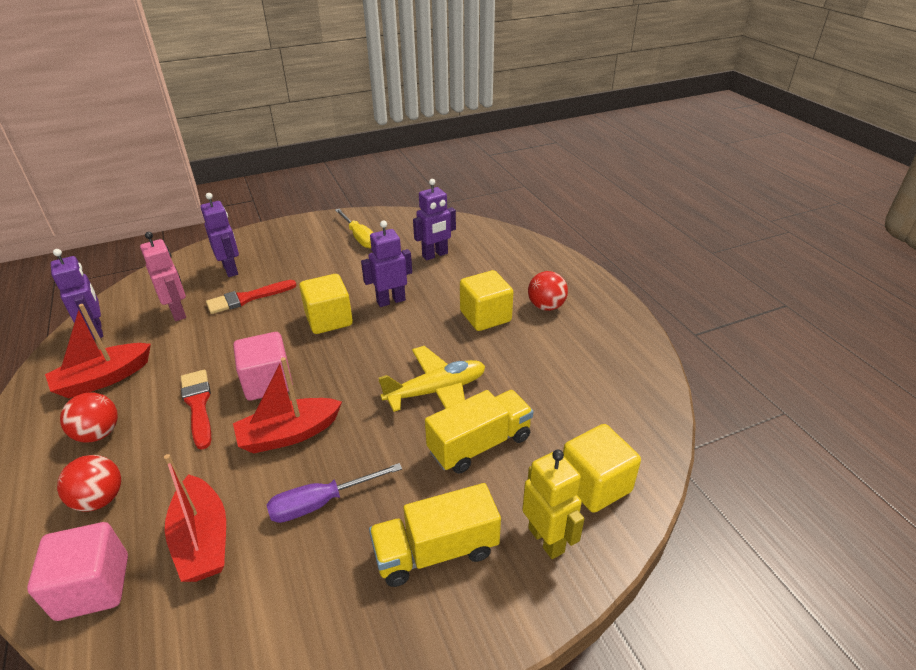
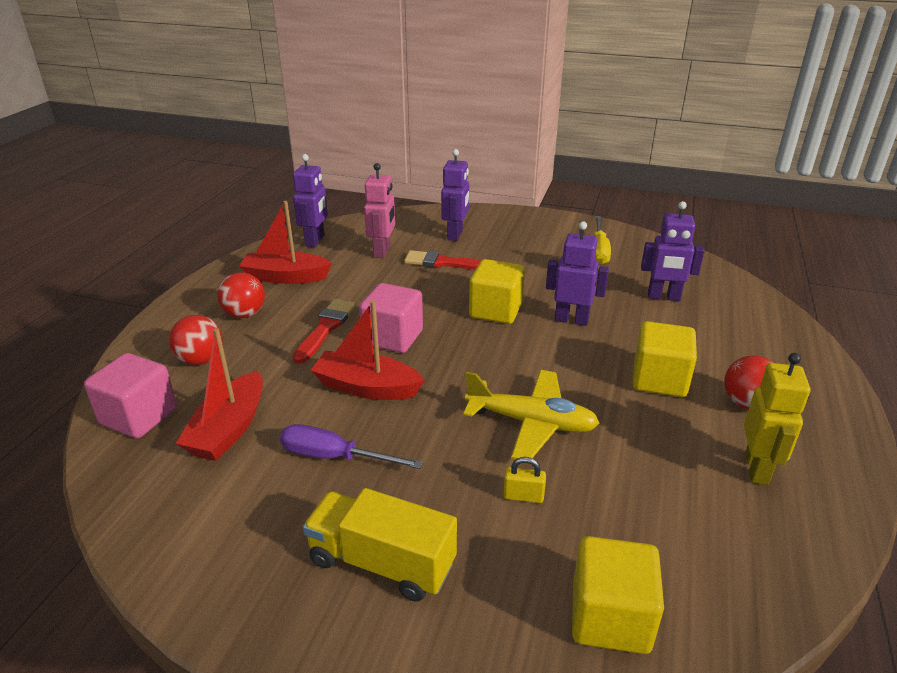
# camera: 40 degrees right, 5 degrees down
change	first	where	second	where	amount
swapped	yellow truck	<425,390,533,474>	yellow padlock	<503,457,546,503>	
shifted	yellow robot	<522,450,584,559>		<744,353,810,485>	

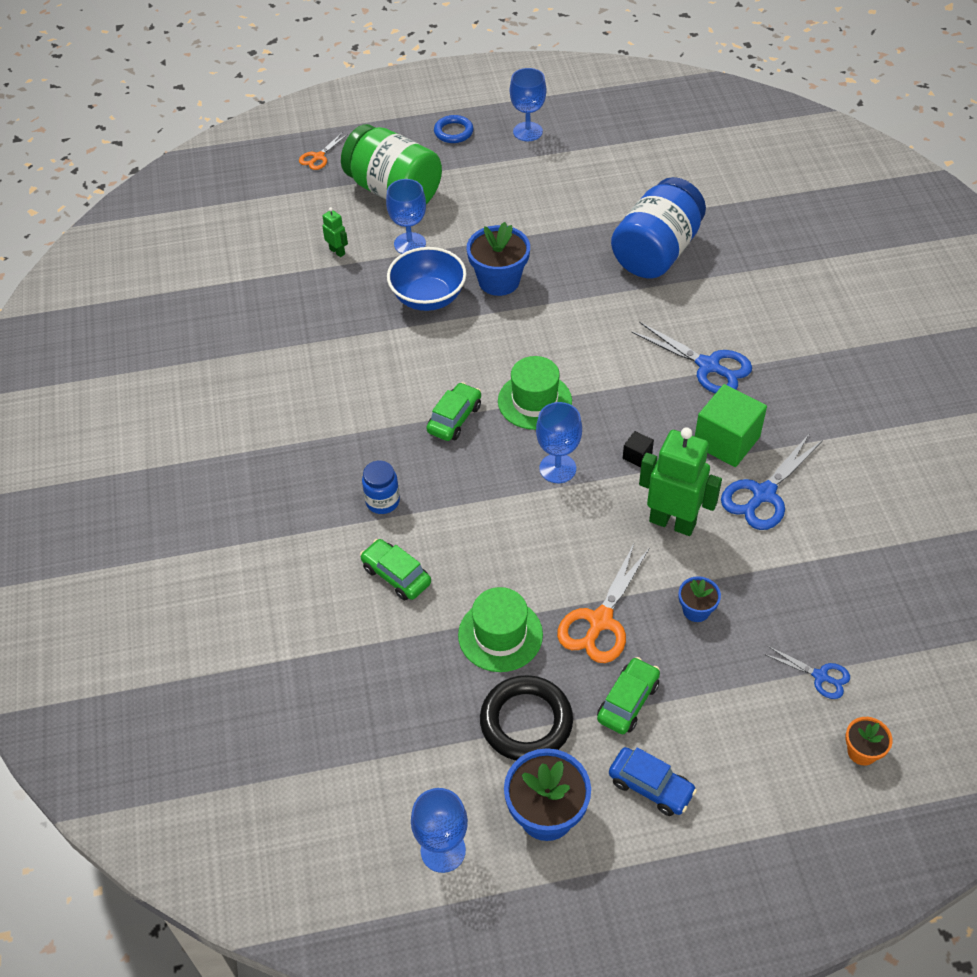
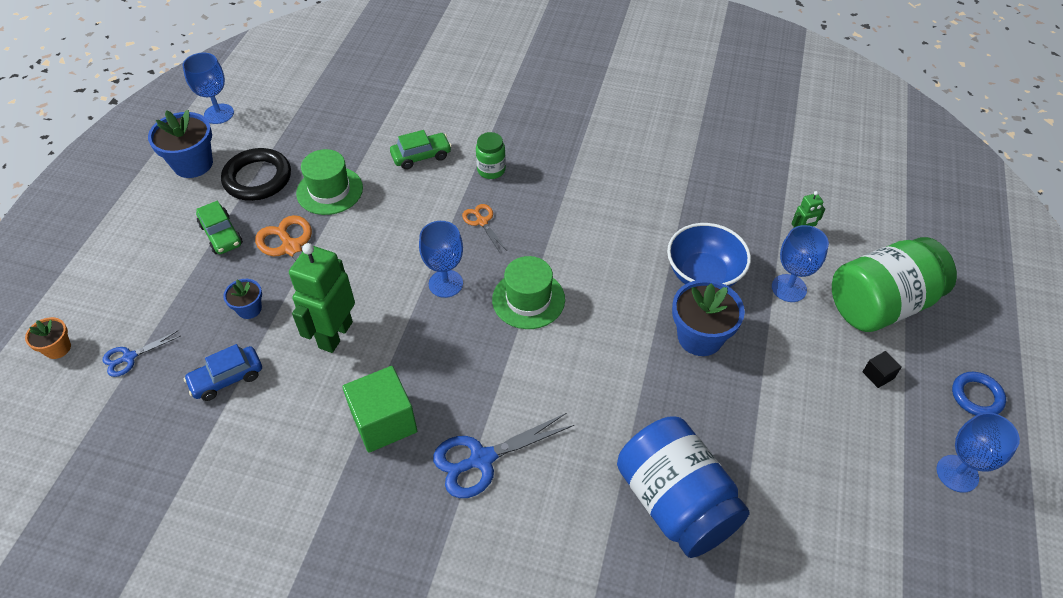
# camera: 115 degrees right, 0 degrees up
change	first	where	second	where	amount
shifted	orange scissors	<299,133,348,170>		<462,204,506,253>	
gone	green car	<426,382,481,441>			
rotated	green robot	<639,427,722,536>		<289,243,355,353>	150 degrees clockwise
shifted	black cube	<623,431,654,467>		<863,351,902,388>	
gone	blue scissors	<721,433,823,530>			
repainted	blue jar	<362,460,400,514>	green jar	<476,132,506,179>	
shifted	blue car	<609,747,697,816>		<184,344,262,401>	

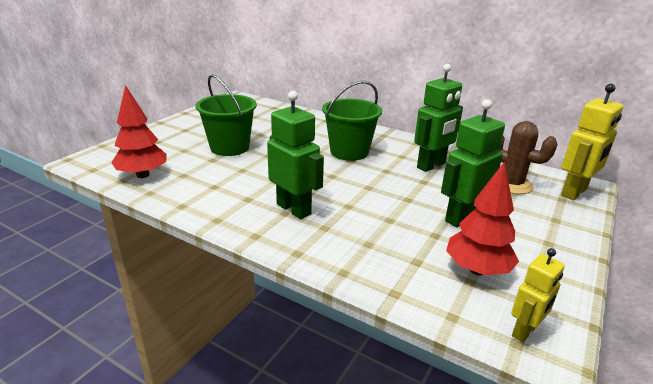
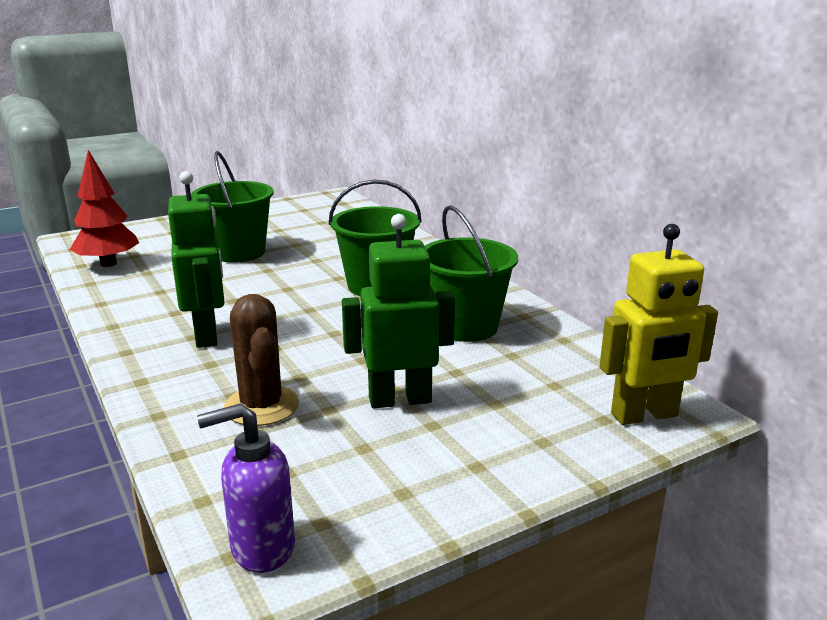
# camera: 30 degrees right, 5 degrees down
change	first	where	second	where	amount
swapped	green robot	<414,64,463,172>	green bucket	<425,205,518,342>	
shifted	brown cactus	<498,121,558,194>		<224,294,299,426>	
gone	red tree	<446,161,519,275>			
swapped	yellow robot	<511,248,565,342>	purple soap dispenser	<197,403,295,573>	

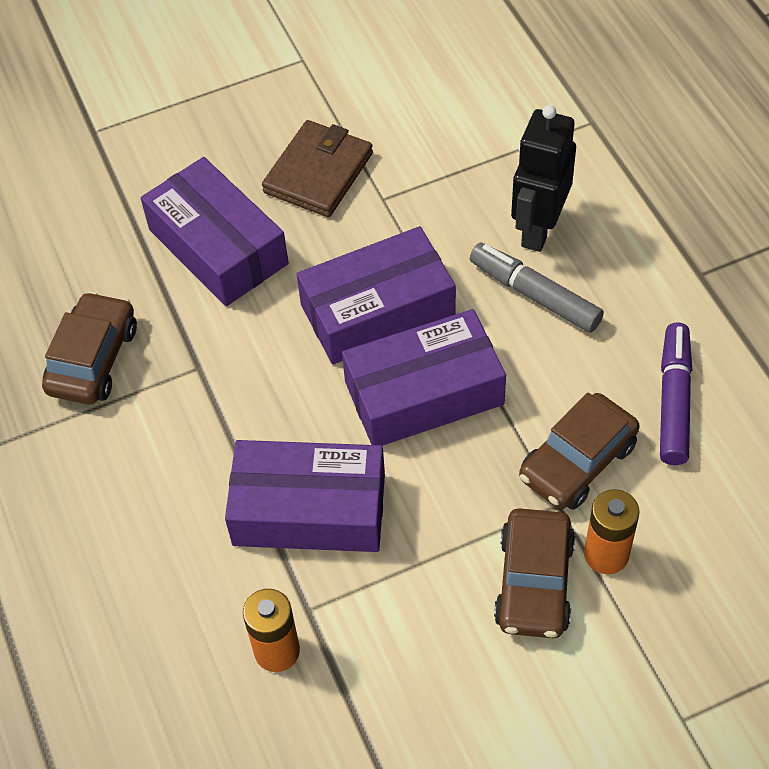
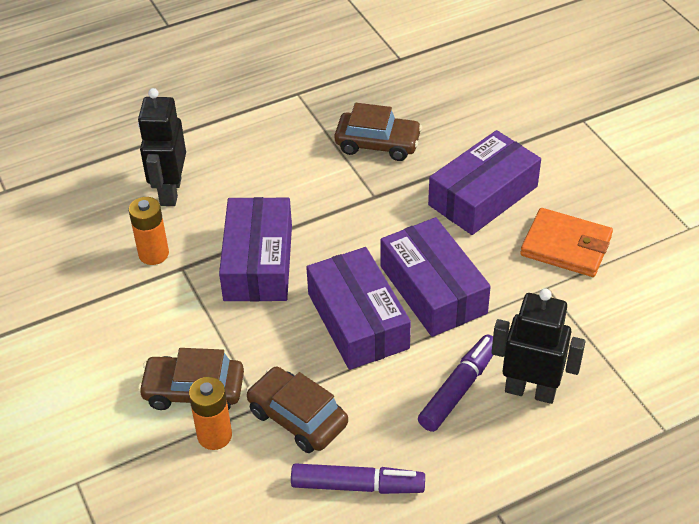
# camera: 85 degrees right, 10 degrees down
change	first	where	second	where	amount
repainted	brown wallet	<262,120,373,217>	orange wallet	<520,208,613,277>	
repainted	grey marker	<470,242,604,333>	purple marker	<418,335,493,432>	
new			black robot	<138,88,186,206>	

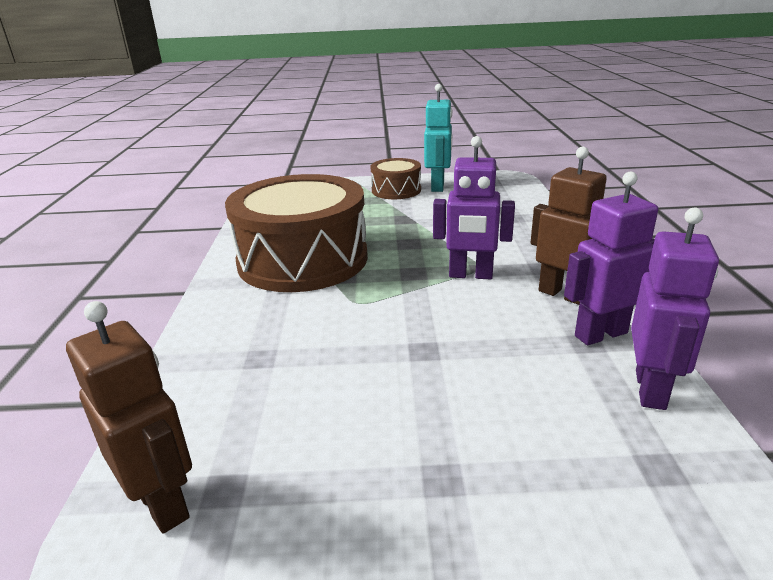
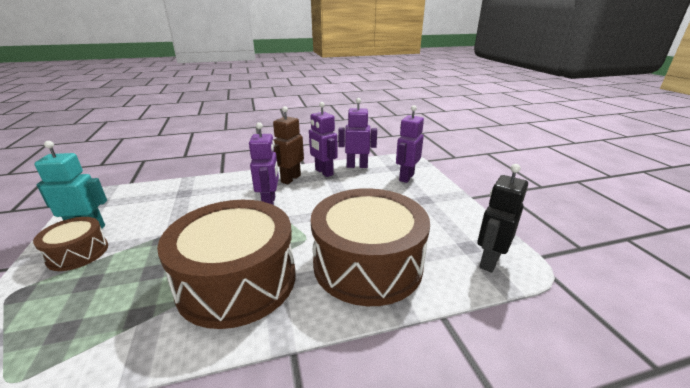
# camera: 105 degrees left, 0 degrees up
change	first	where	second	where	amount
repainted	brown robot	<66,301,192,533>	black robot	<477,164,528,273>	
new			purple robot	<396,105,424,183>	
new			brown drum	<311,188,430,306>	

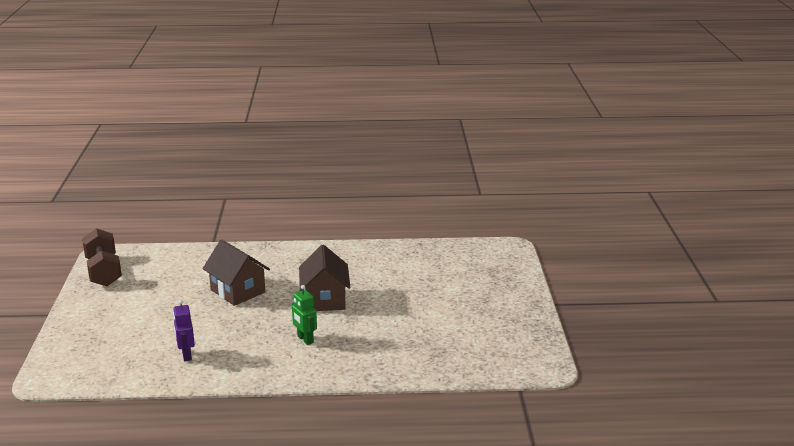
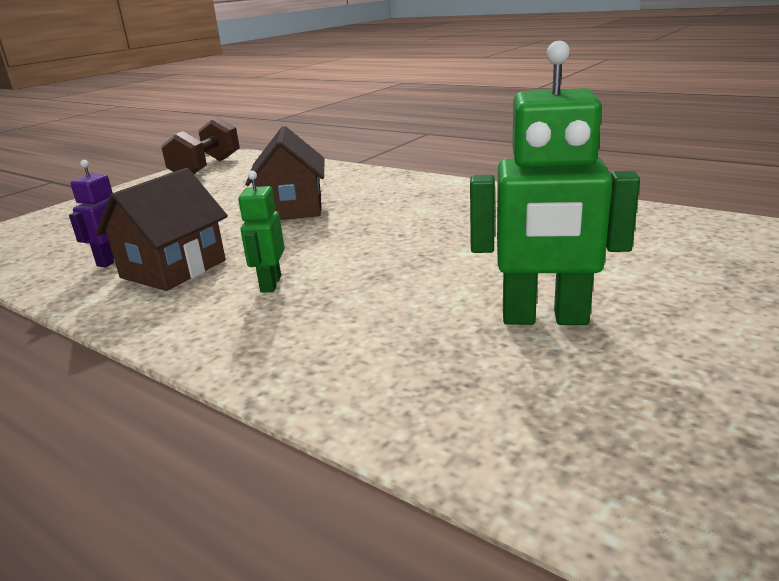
# camera: 40 degrees right, 0 degrees up
change	first	where	second	where	amount
shifted	brown house	<299,245,351,311>		<95,168,228,291>	
new			green robot	<470,41,640,325>	

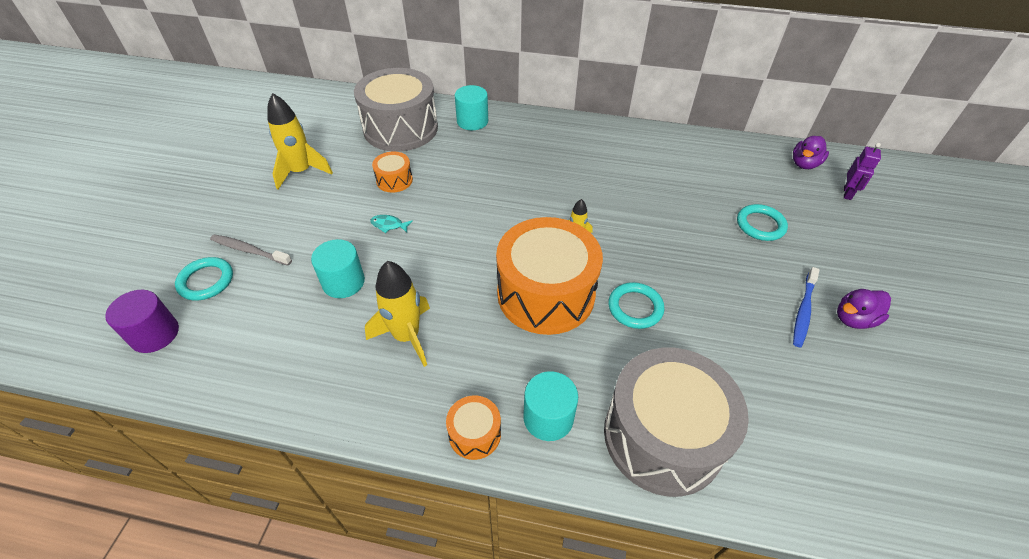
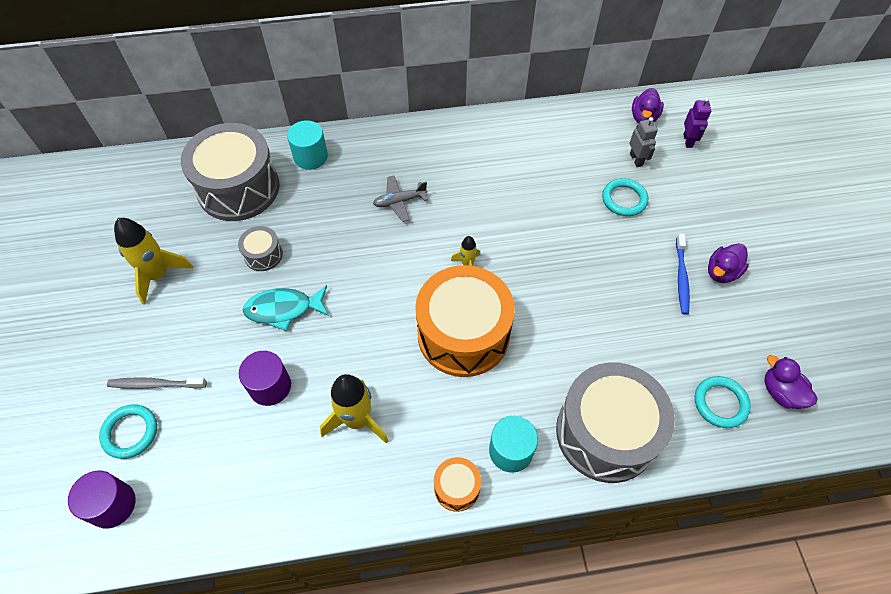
# camera: 20 degrees left, 10 degrees up
change	first	where	second	where	amount
repainted	orange drum	<372,151,413,192>	grey drum	<238,226,283,271>	
scaled	turquoise fish	<370,215,413,233>		<243,285,329,331>	x1.97
repainted	turquoise cylinder	<311,239,365,298>	purple cylinder	<239,351,291,406>	
shifted	turquoise ring	<608,282,664,329>		<695,376,751,428>	
new			grey robot	<630,117,658,167>	
new			grey plane	<373,176,428,222>	
new			purple duck	<764,355,817,409>	

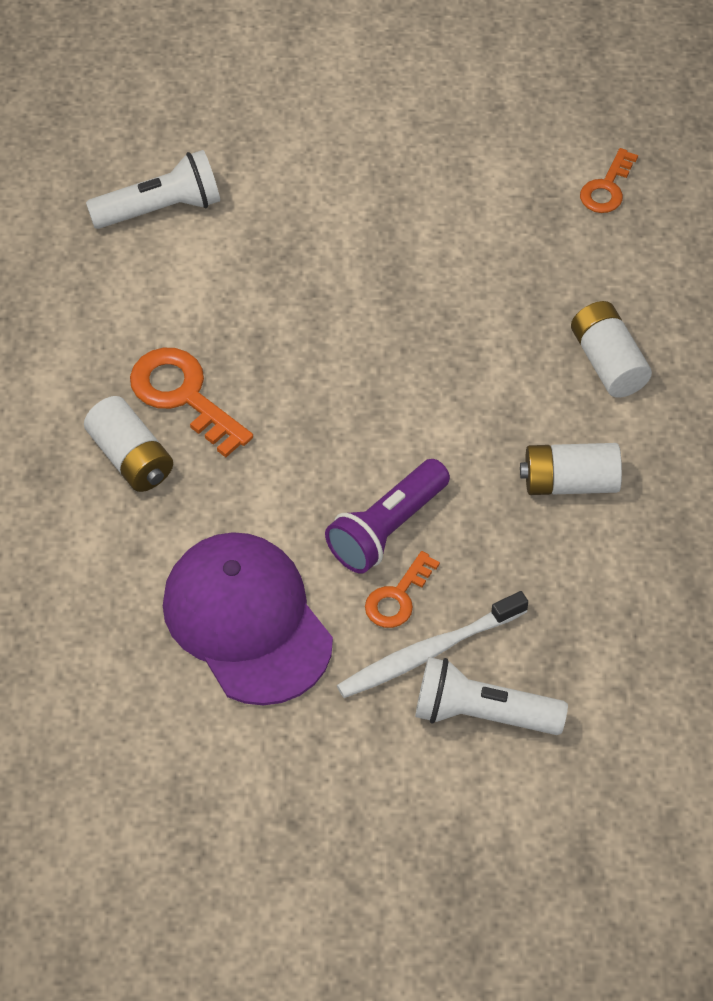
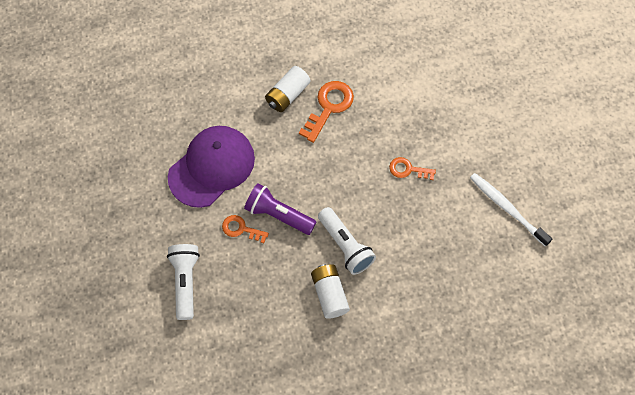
# camera: 75 degrees right, 10 degrees up
change	first	where	second	where	amount
shifted	orange key	<580,148,638,213>		<389,157,436,180>	
shifted	white flashlight	<86,150,220,229>		<318,207,376,275>	
gone	white battery	<571,301,652,398>			
shifted	white toothbrush	<337,591,528,698>		<470,173,552,246>	

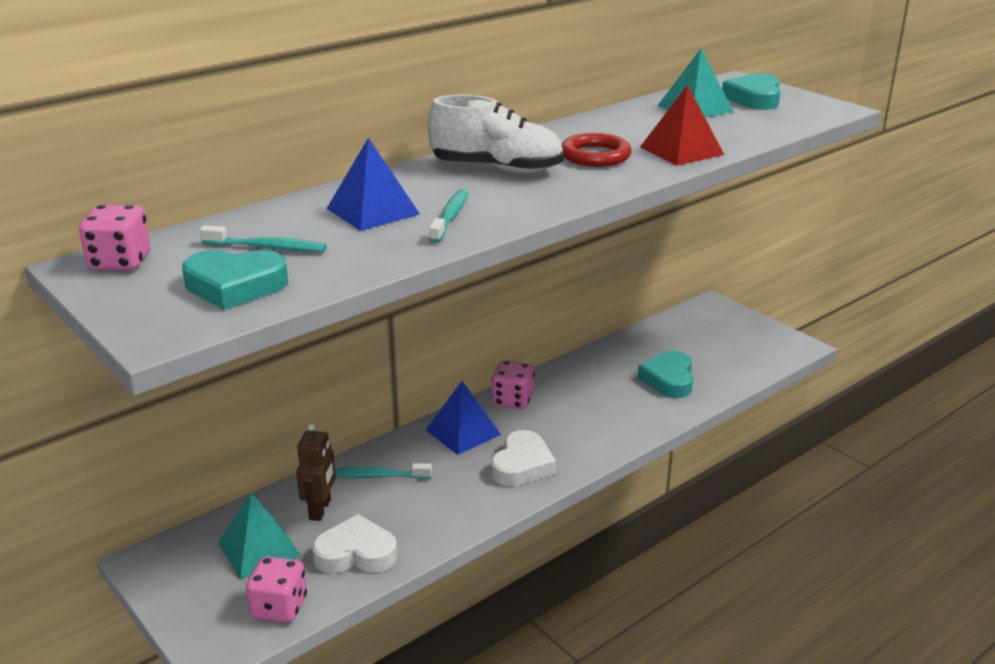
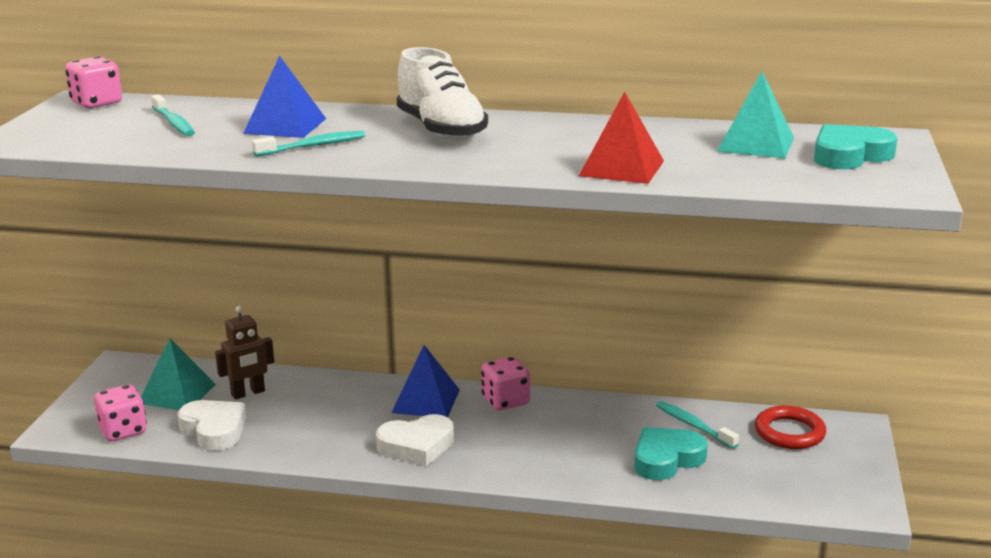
# camera: 50 degrees right, 5 degrees down
change	first	where	second	where	amount
shifted	red ring	<562,133,632,167>		<755,406,826,449>	
gone	turquoise heart	<182,250,288,310>			
shifted	turquoise toothbrush	<335,463,432,479>		<656,401,739,449>	

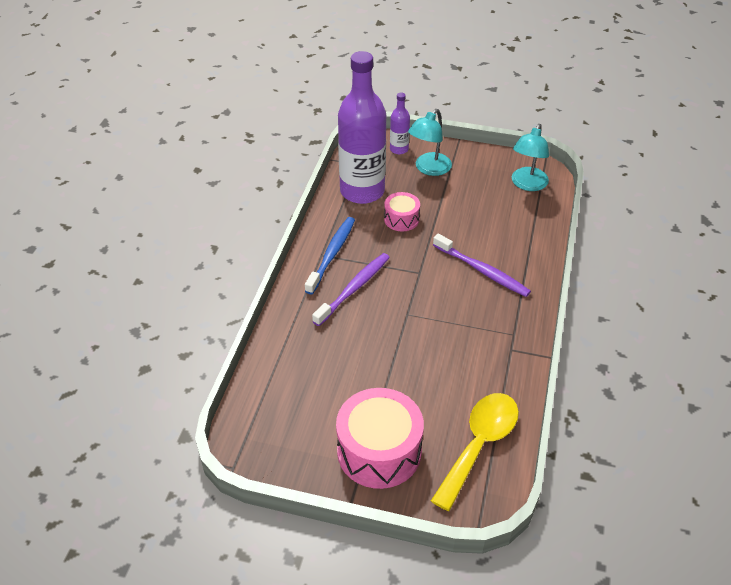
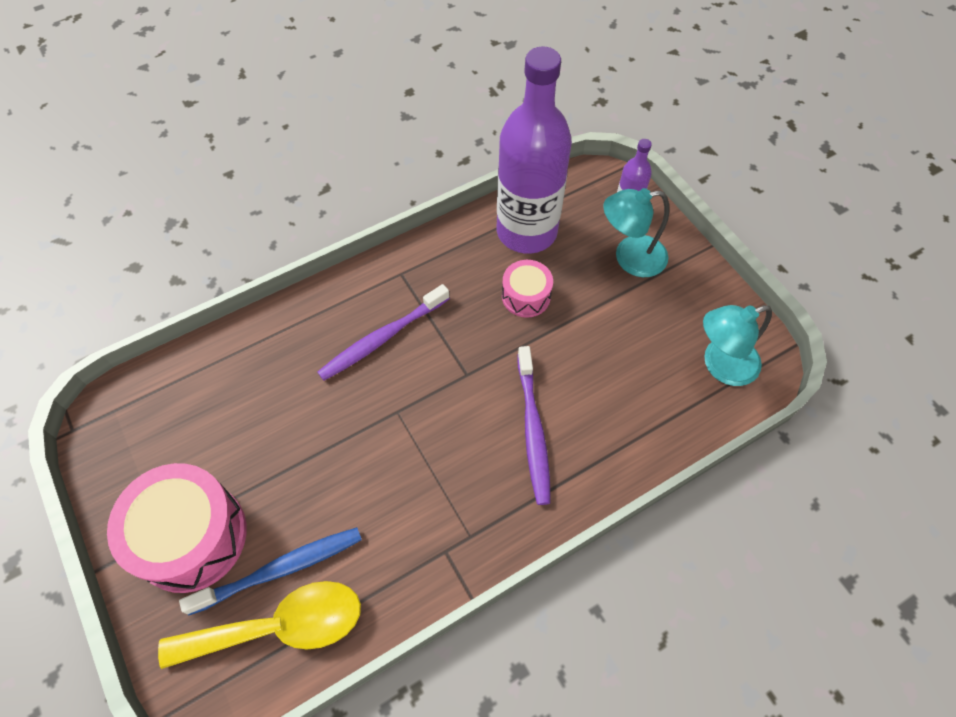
# camera: 45 degrees right, 15 degrees up
change	first	where	second	where	amount
shifted	blue toothbrush	<305,217,355,295>		<179,527,362,615>	
rotated	purple toothbrush	<312,253,390,326>		<317,284,450,381>	150 degrees clockwise

